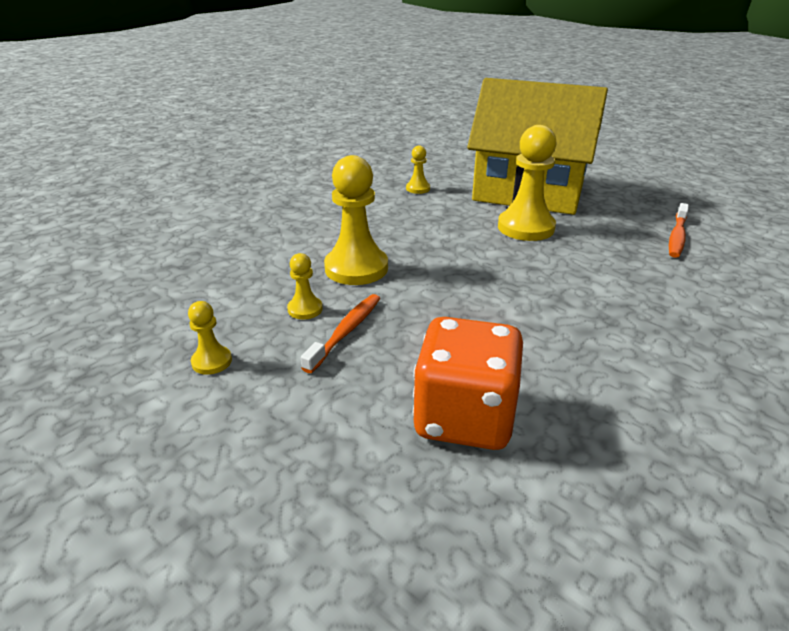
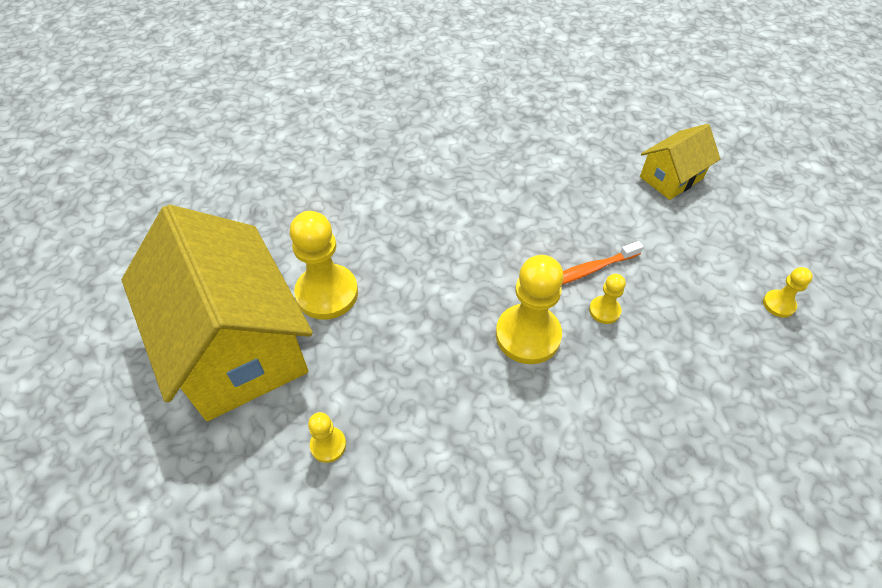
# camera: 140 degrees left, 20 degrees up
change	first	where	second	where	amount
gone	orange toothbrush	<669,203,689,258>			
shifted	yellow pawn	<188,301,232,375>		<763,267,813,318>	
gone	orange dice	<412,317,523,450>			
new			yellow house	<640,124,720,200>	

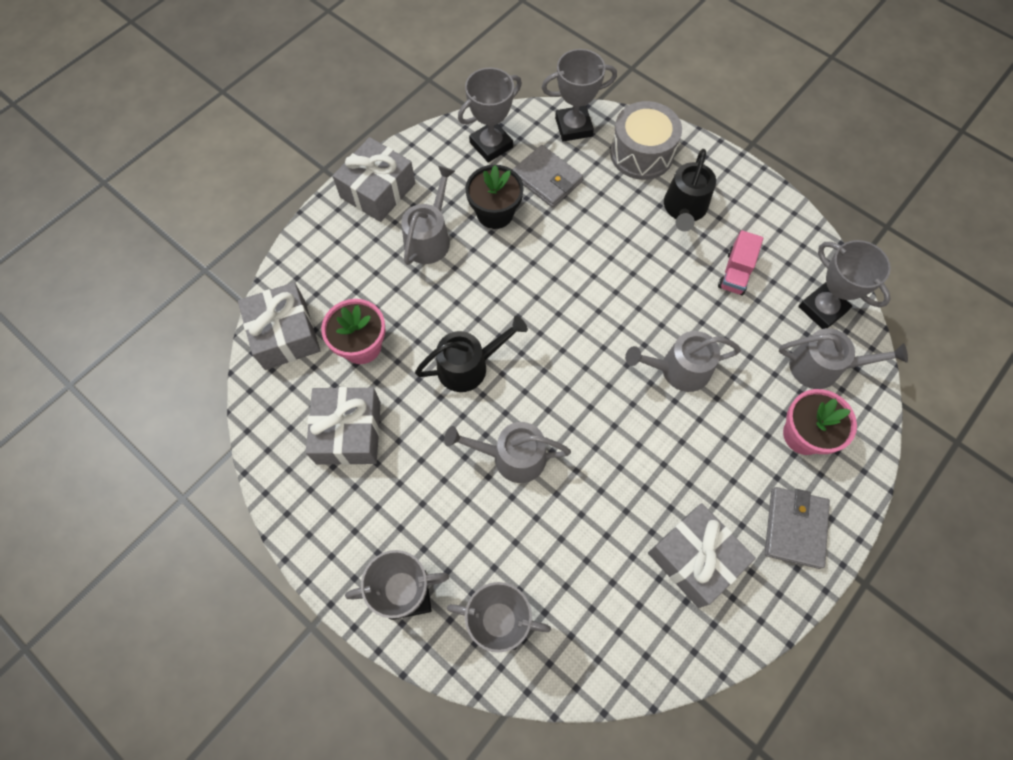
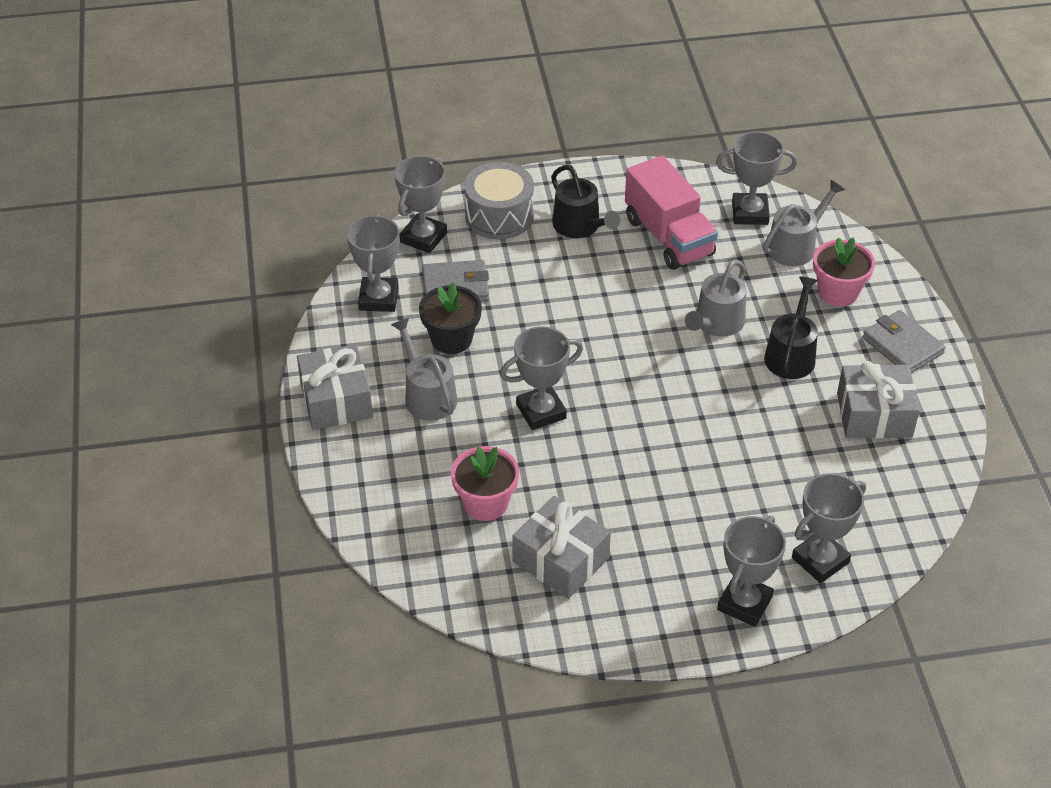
# camera: 50 degrees left, 20 degrees down
change	first	where	second	where	amount
scaled	pink truck	<718,230,763,295>		<625,156,718,270>	x1.87
gone	grey gift	<238,282,321,370>			
shifted	black watering can	<415,316,528,392>		<764,276,818,379>	
gone	grey watering can	<444,422,571,483>			
new			grey trophy	<500,326,583,430>	

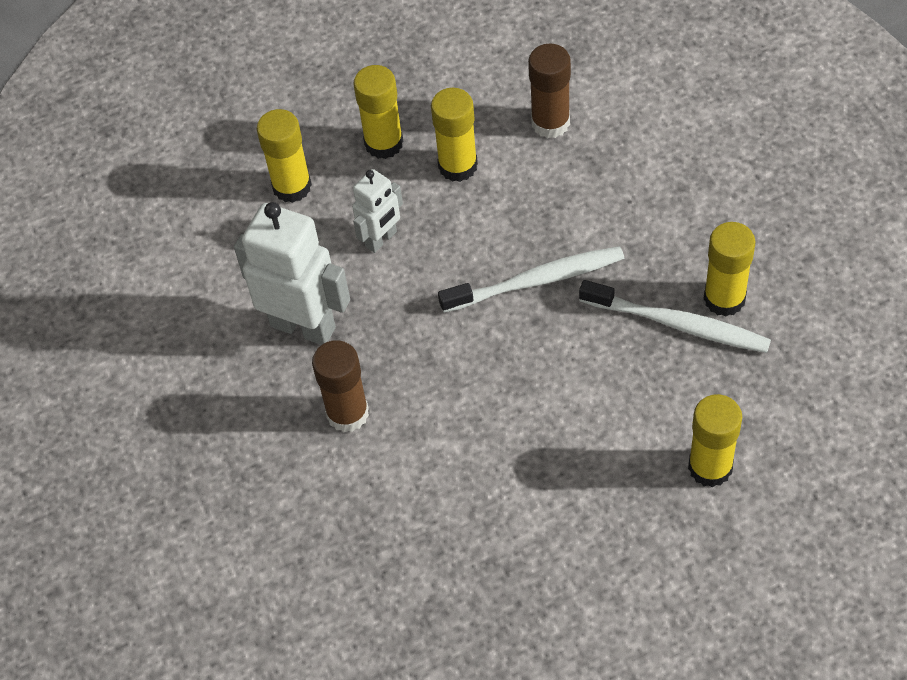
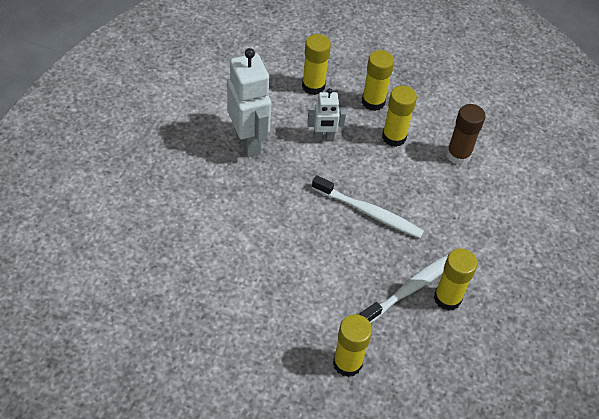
# camera: 35 degrees right, 5 degrees down
change	first	where	second	where	amount
rotated	white toothbrush	<579,280,771,353>		<360,254,449,323>	105 degrees counterclockwise
gone	brown glue stick	<312,340,369,432>			

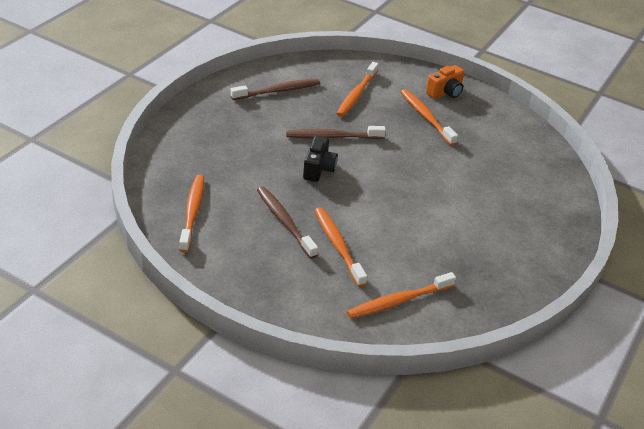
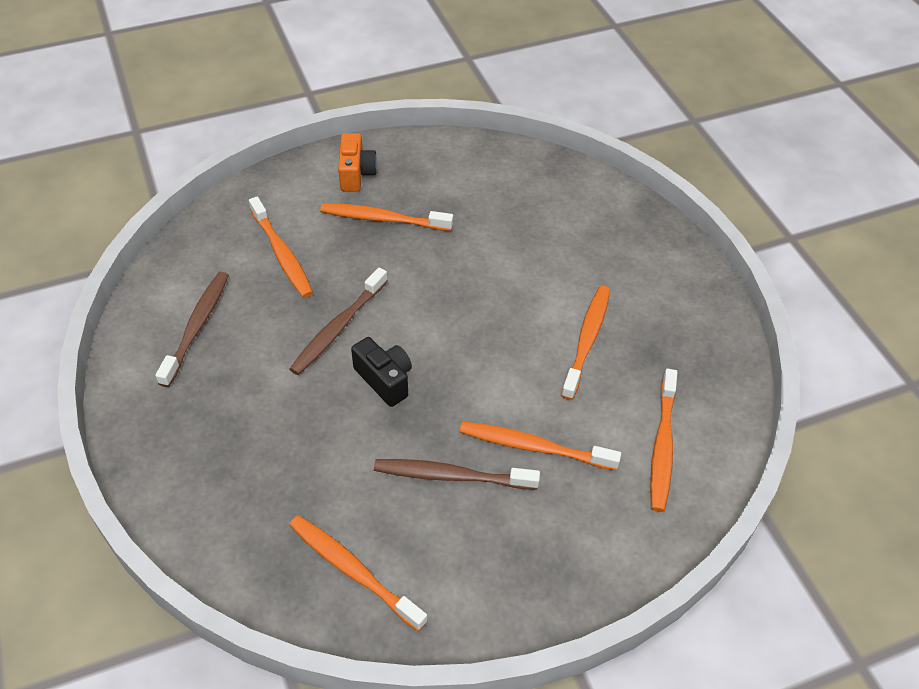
# camera: 50 degrees left, 10 degrees up
change	first	where	second	where	amount
new			orange toothbrush	<561,286,610,400>	

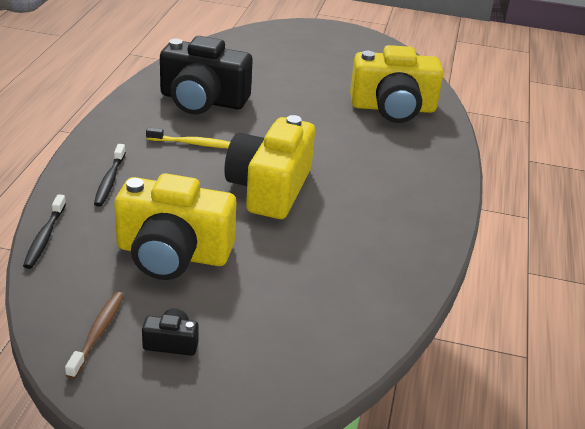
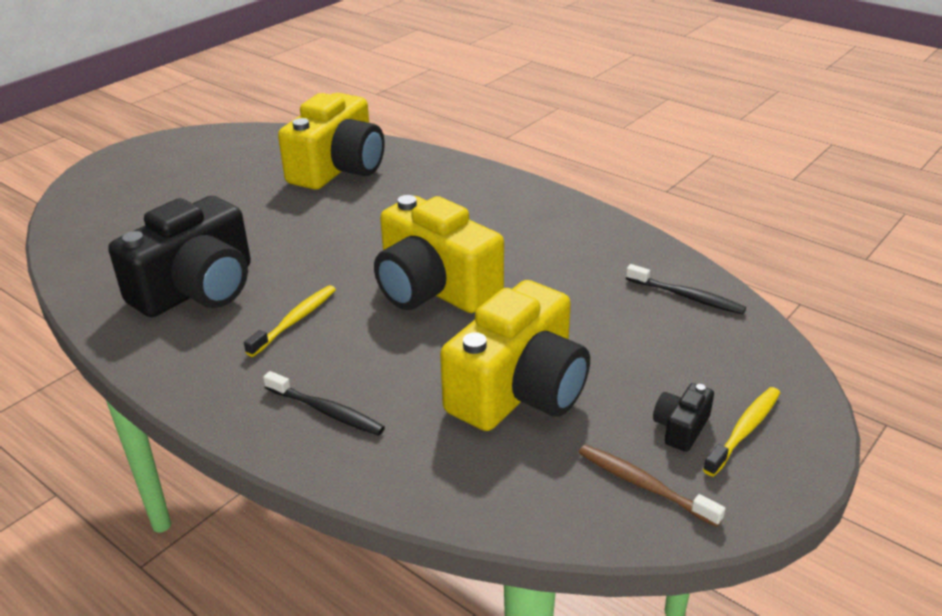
# camera: 60 degrees left, 0 degrees up
change	first	where	second	where	amount
shifted	black toothbrush	<23,194,66,269>		<626,264,746,314>	
new			yellow toothbrush	<703,387,780,477>	

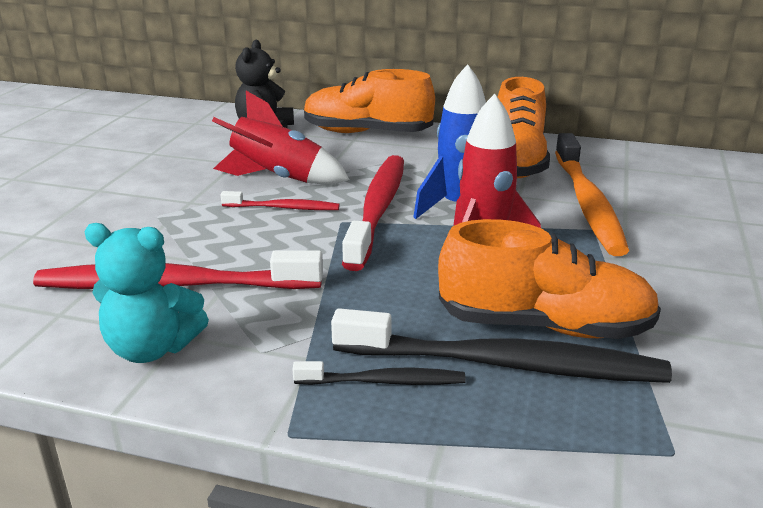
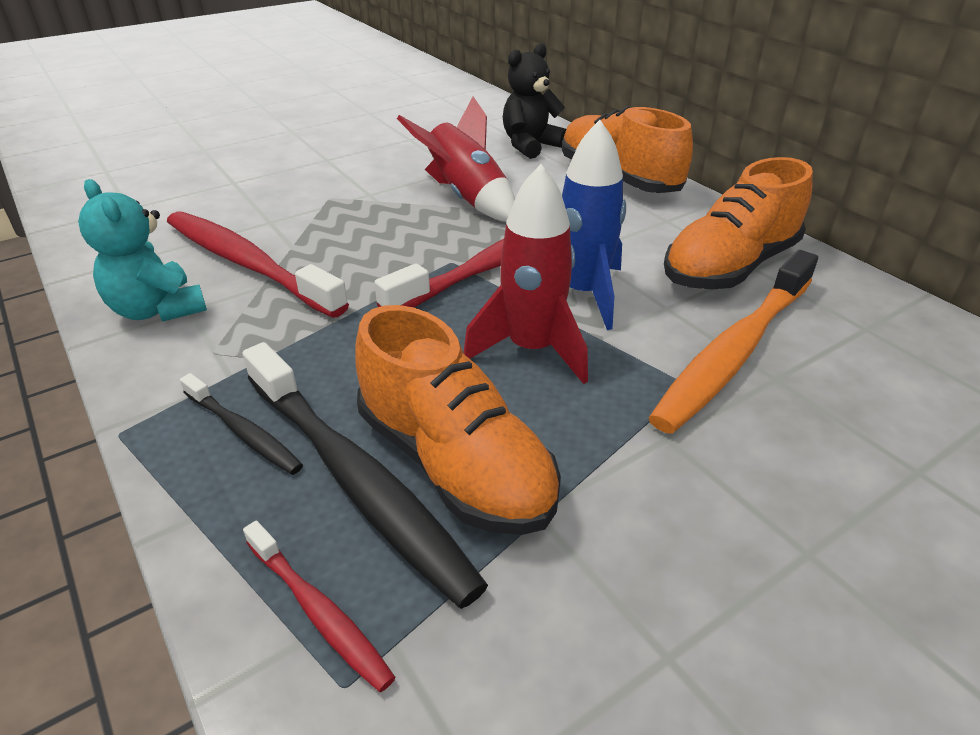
# camera: 40 degrees right, 10 degrees up
change	first	where	second	where	amount
shifted	red toothbrush	<221,191,340,210>		<243,521,396,692>	

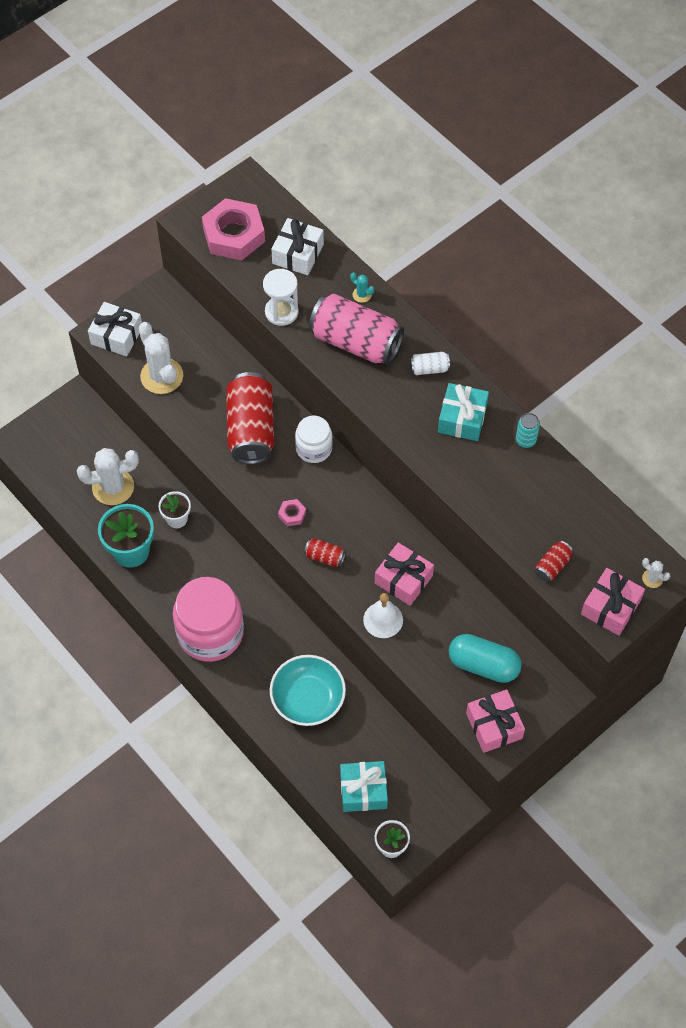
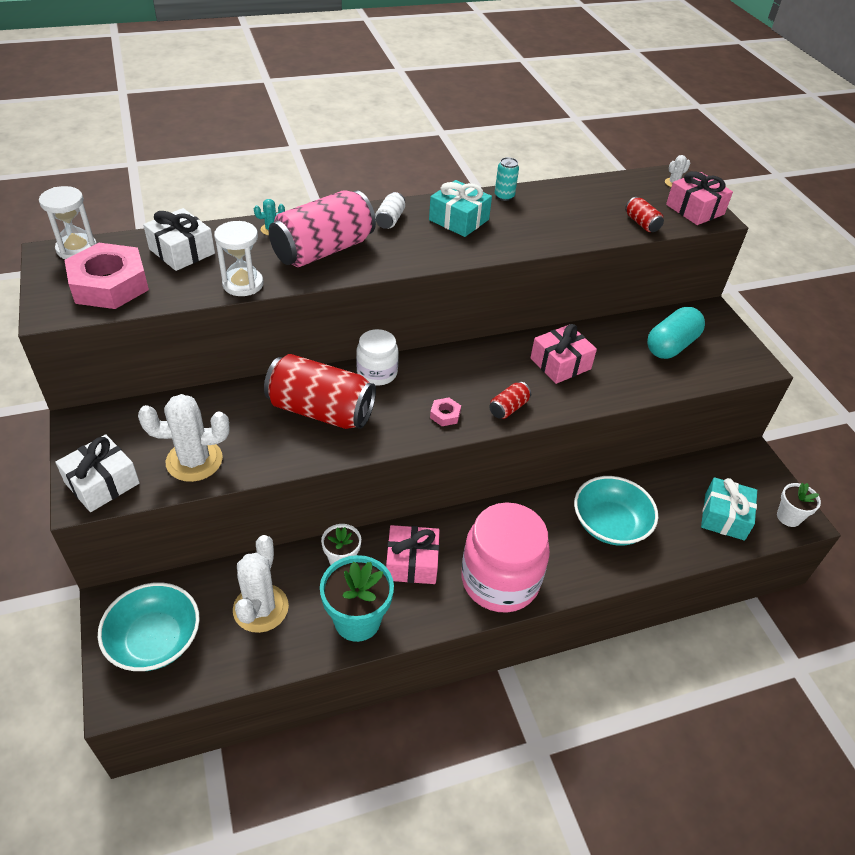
# camera: 70 degrees left, 15 degrees down
change	first	where	second	where	amount
gone	white bell	<363,593,403,638>			
shifted	pink gift	<466,689,525,753>		<386,525,440,584>	
new			white hourglass	<39,186,97,259>	
new			turquoise bowl	<98,582,200,671>	

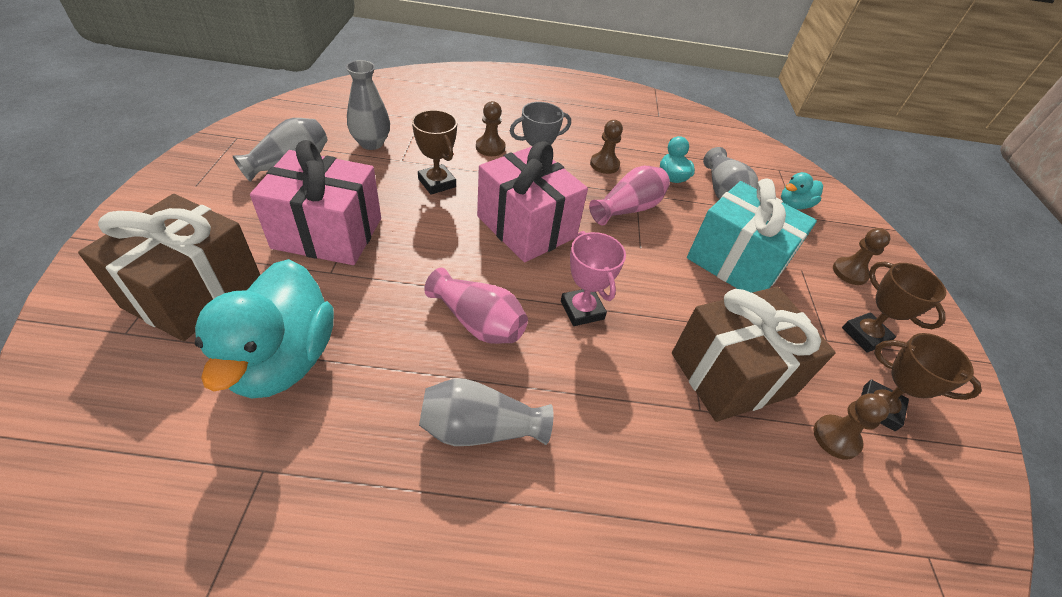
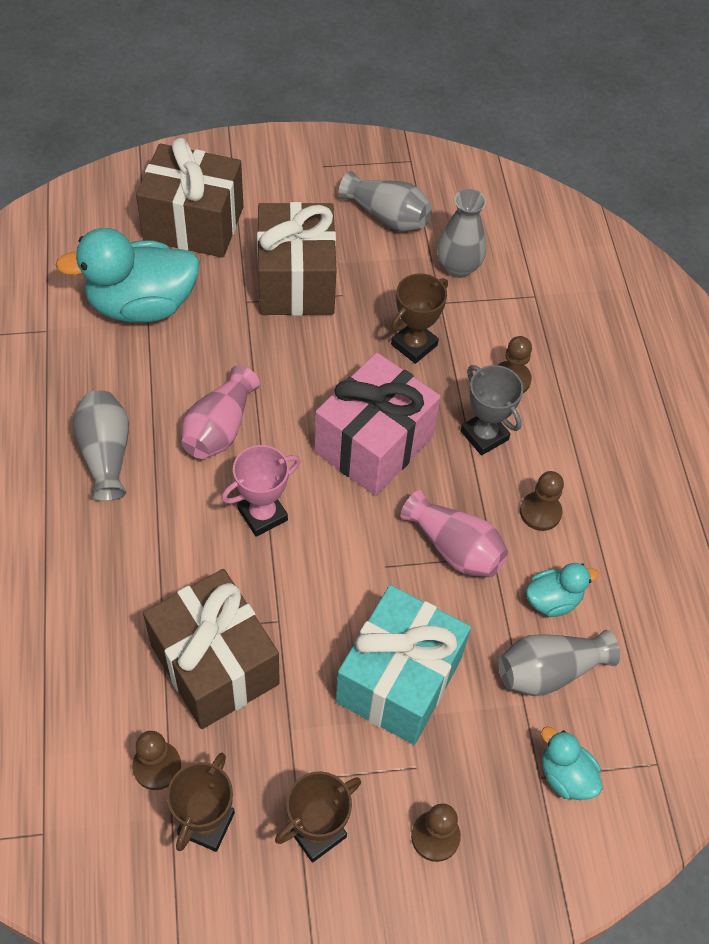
# camera: 80 degrees right, 10 degrees up
change	first	where	second	where	amount
repainted	pink gift	<250,140,381,265>	brown gift	<257,202,337,316>	

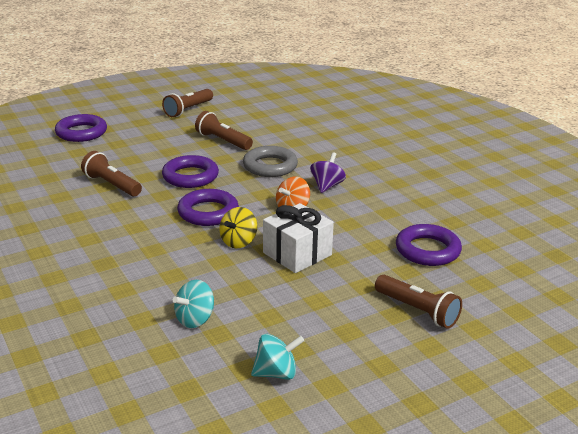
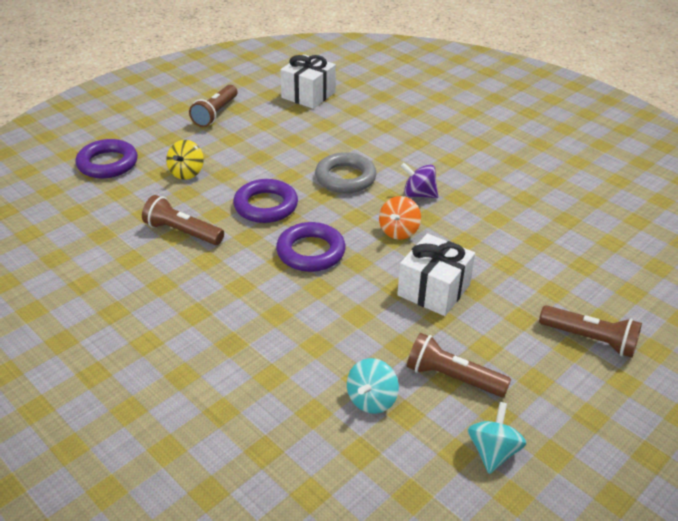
# camera: 15 degrees left, 10 degrees up
change	first	where	second	where	amount
shifted	brown flashlight	<195,111,253,150>		<407,333,511,397>	
rotated	purple spinning top	<310,152,346,193>		<400,163,438,198>	75 degrees counterclockwise
shifted	yellow spinning top	<219,207,257,248>		<166,140,204,180>	
gone	purple ring	<396,224,462,266>			
rotated	turquoise spinning top	<251,334,304,380>		<468,402,526,474>	45 degrees counterclockwise
new			white gift	<280,54,336,109>	

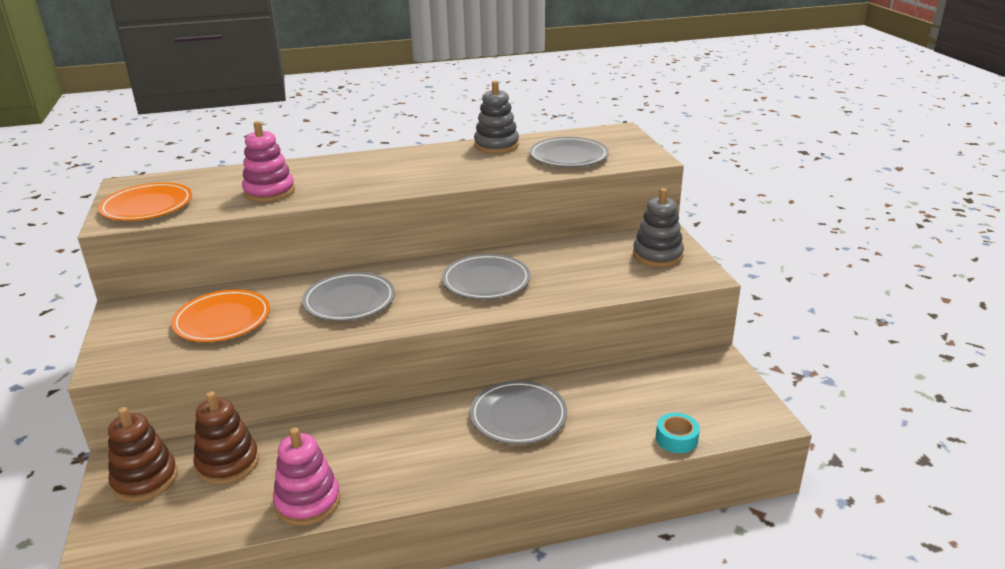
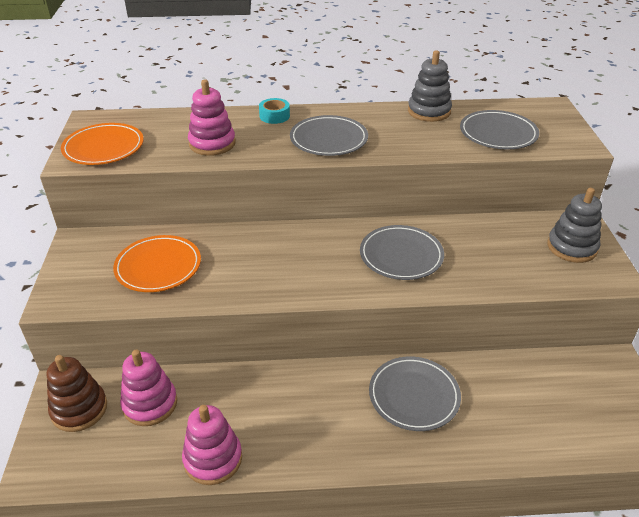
# camera: 10 degrees right, 10 degrees up
change	first	where	second	where	amount
shifted	grey plate	<302,272,395,321>		<290,115,368,156>	
repainted	brown stacking toy	<193,391,259,485>	pink stacking toy	<120,350,177,426>	
shifted	turquoise tape	<656,413,700,453>		<259,98,290,124>	

